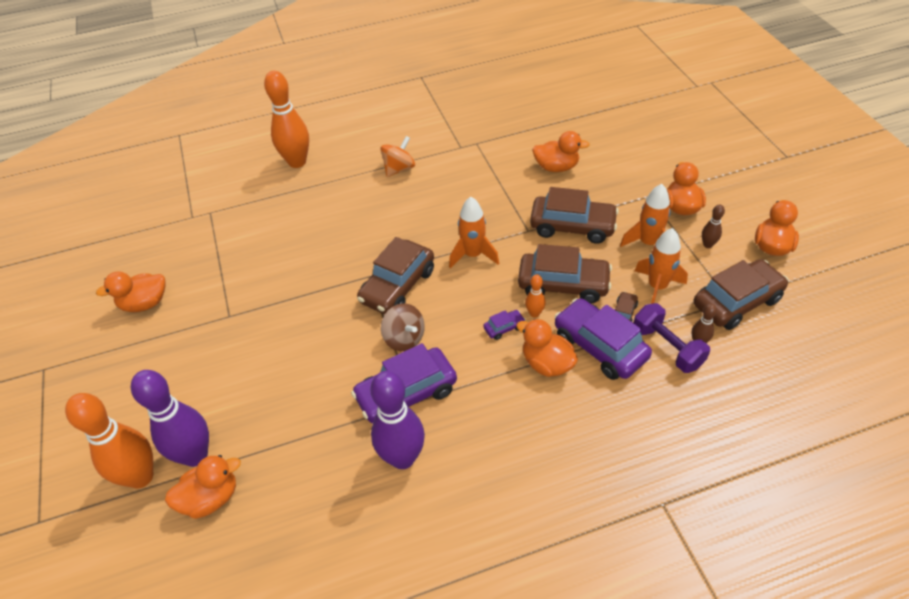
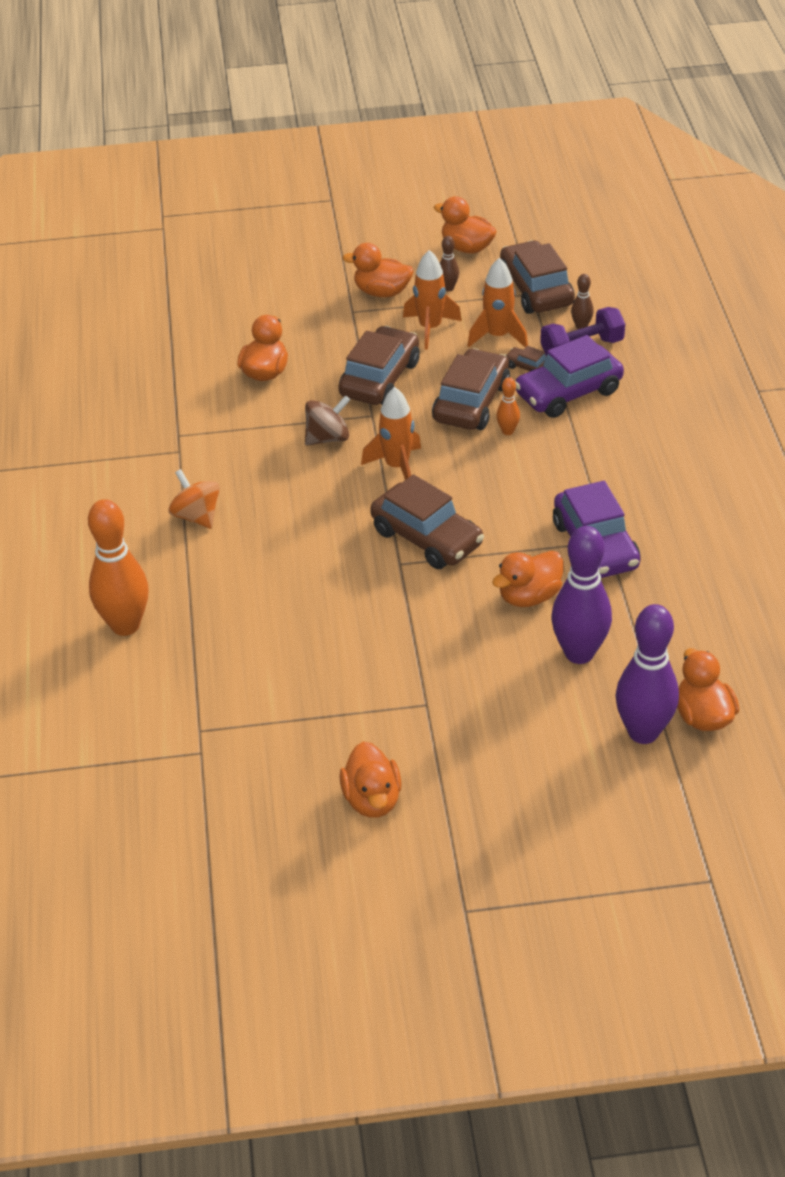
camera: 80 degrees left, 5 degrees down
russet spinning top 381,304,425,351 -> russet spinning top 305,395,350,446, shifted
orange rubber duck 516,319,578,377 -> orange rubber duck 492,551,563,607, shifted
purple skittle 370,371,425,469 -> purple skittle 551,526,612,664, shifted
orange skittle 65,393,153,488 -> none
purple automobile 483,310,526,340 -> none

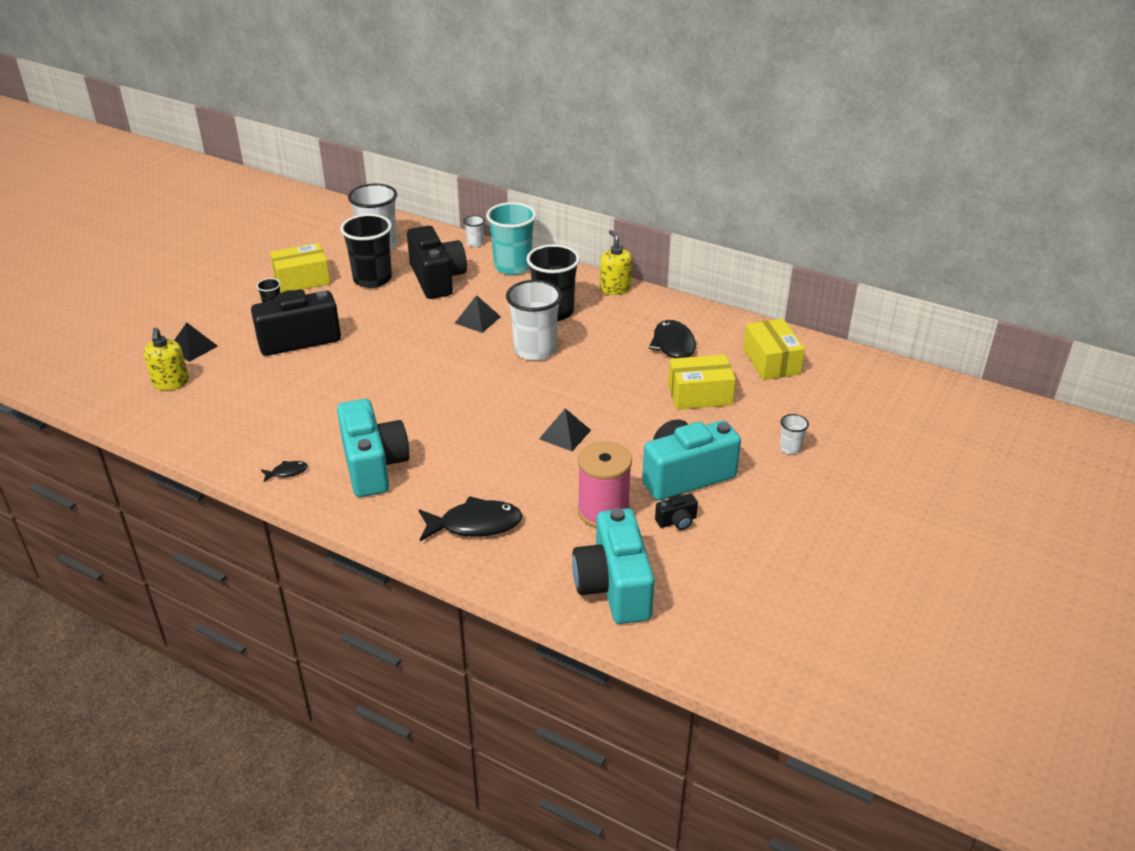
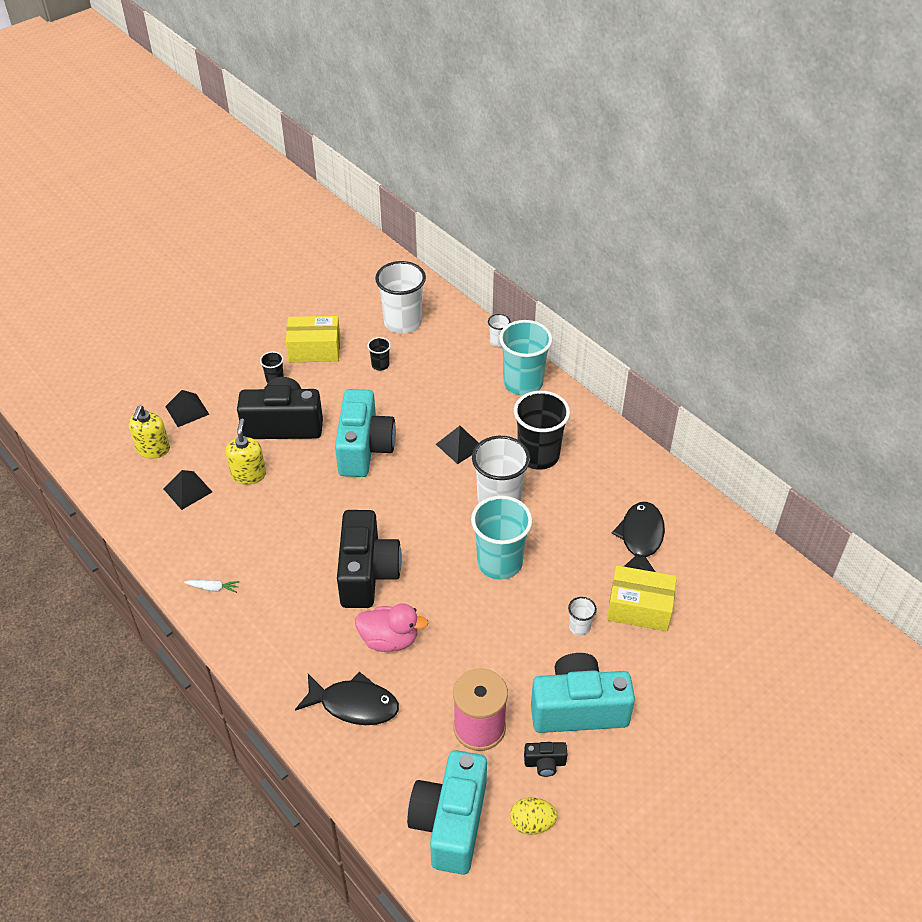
camera: 20 degrees right, 10 degrees up
ebony solid pyramid 539,408,591,451 -> ebony solid pyramid 163,470,212,510, shifted
ebony toy fish 261,461,308,482 -> white carrot 184,580,240,593
golden pump bottle 600,230,632,295 -> golden pump bottle 226,419,266,485, shifted
aqua photo camera 337,399,409,497 -> aqua photo camera 335,389,396,477, shifted
ebony photo camera 407,226,467,299 -> ebony photo camera 337,510,402,608, shifted
none -> pink rubber duck 355,603,429,652
ebony beaker 340,214,392,288 -> ebony beaker 367,337,391,371, x0.45
none -> aqua beaker 471,496,532,580
none -> golden egg shape 510,797,558,835
white beaker 780,414,809,454 -> white beaker 568,597,597,636, shifted
golden box 743,319,805,380 -> none

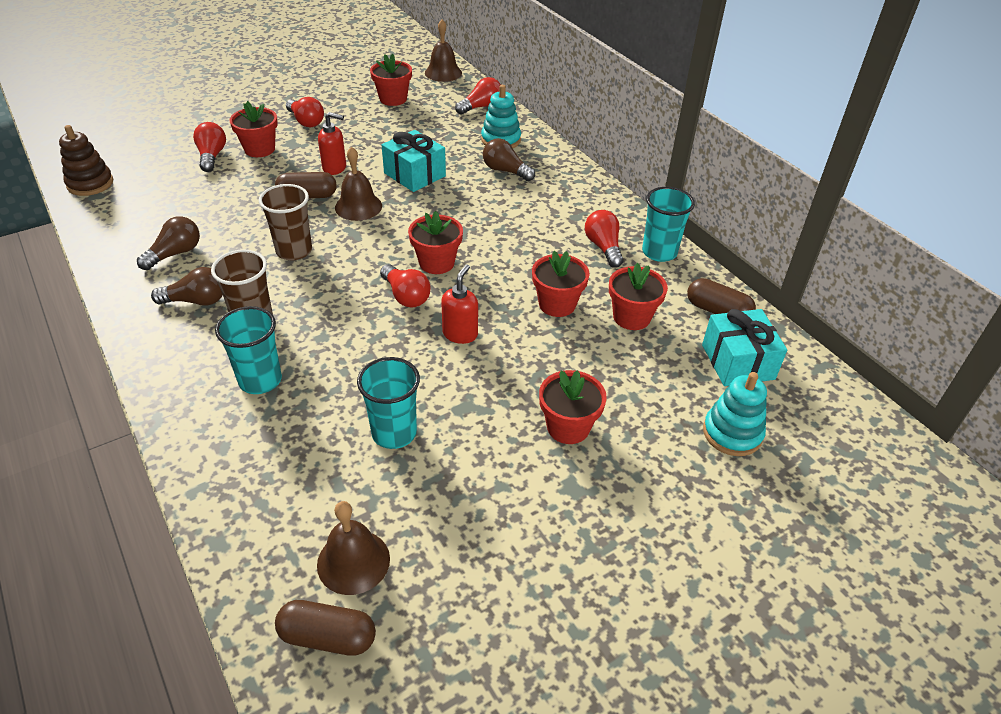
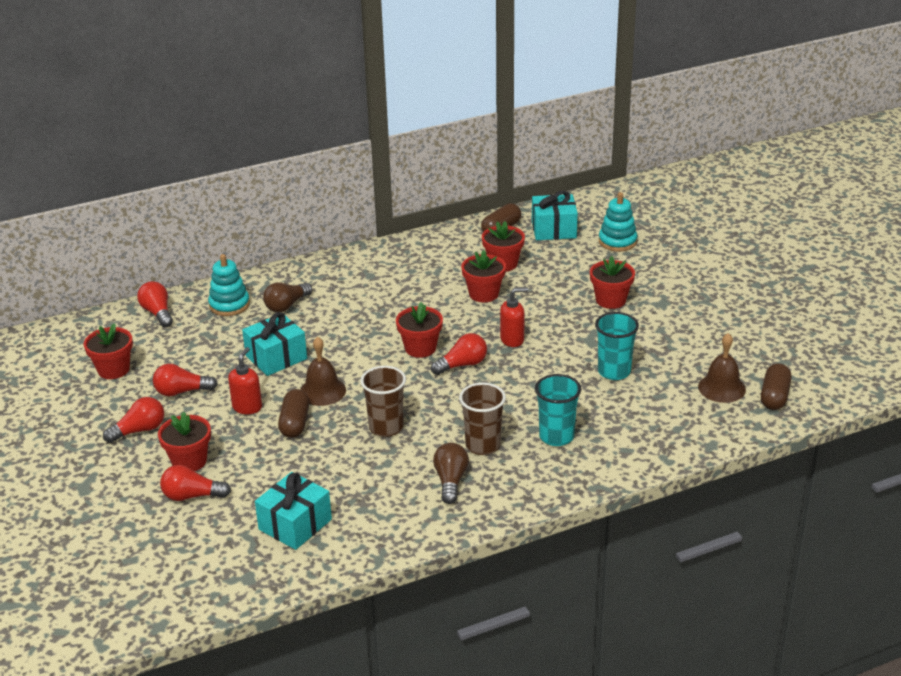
camera: 80 degrees left, 10 degrees down
crimson light bulb 585,210,624,267 -> crimson light bulb 153,364,218,396, shifted
none -> aqua present 255,472,332,550
crimson pump bottle 441,264,478,344 -> crimson pump bottle 500,287,528,347, 135 degrees clockwise
russet ring stacker 59,125,113,196 -> none
russet light bulb 137,216,200,270 -> none
russet school bell 425,20,462,82 -> none
aqua beaker 642,187,695,262 -> none

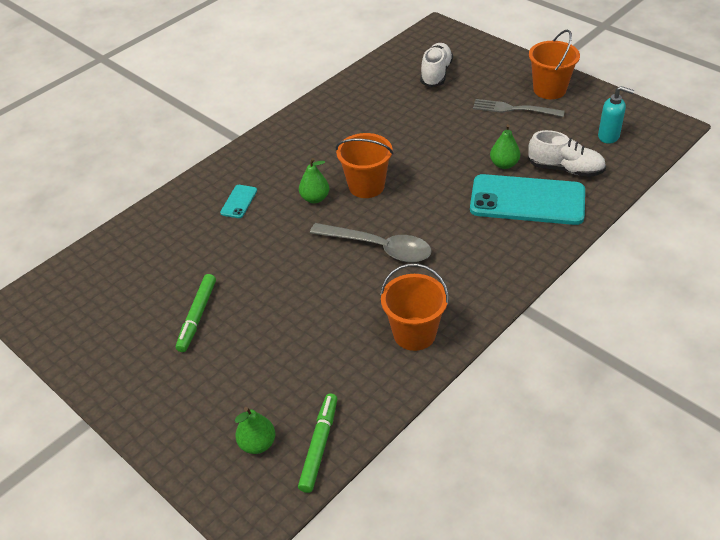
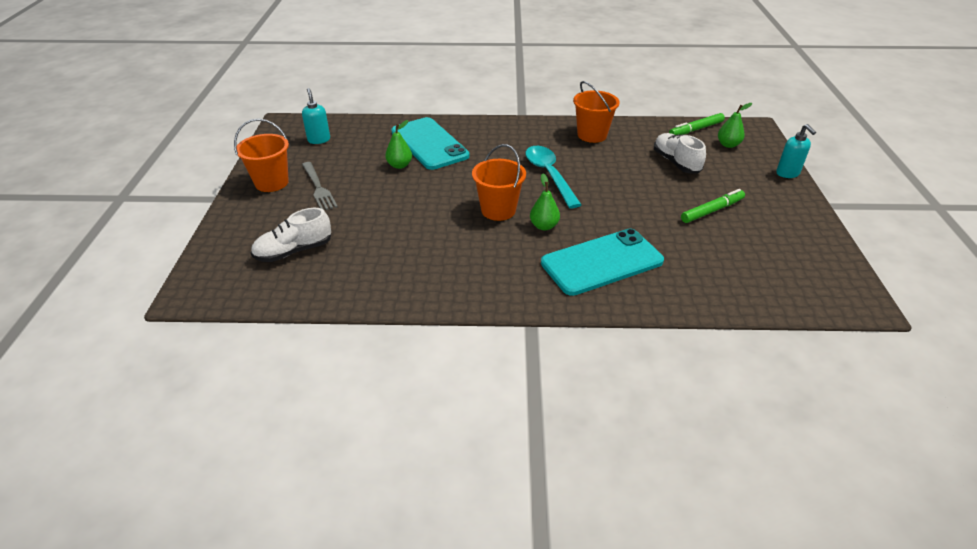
camera: 135 degrees left, 5 degrees down
ash-grey spoon 310,223,432,262 -> aqua spoon 525,146,581,208
aqua phone 220,185,257,218 -> aqua phone 541,229,664,296, x2.39
white sneaker 528,130,606,177 -> white sneaker 654,133,706,174, shifted
none -> aqua pump bottle 776,124,816,178

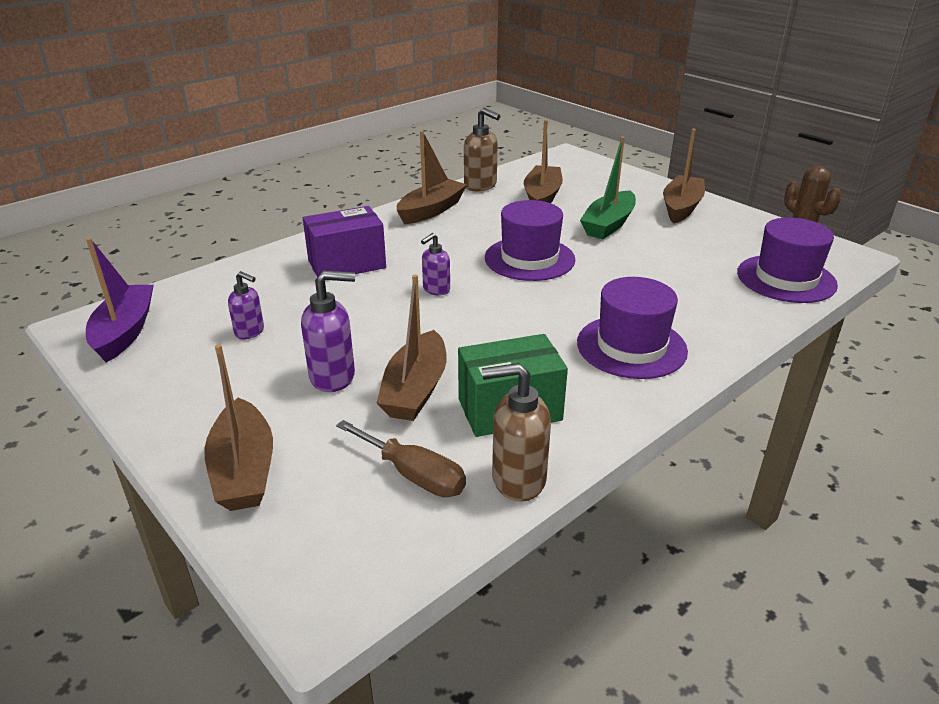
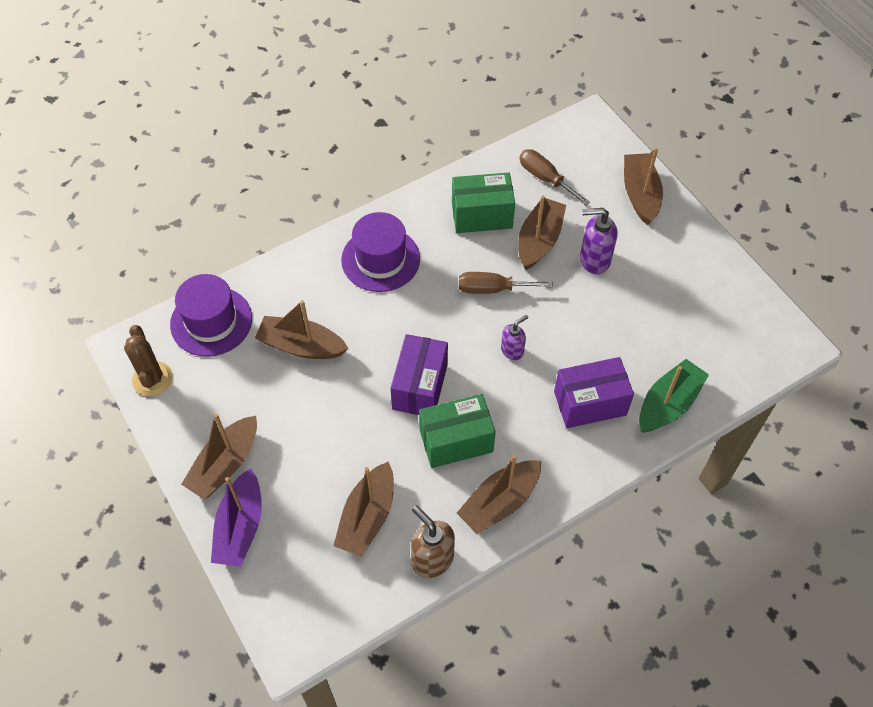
camera: 170 degrees left, 25 degrees up
purple boat 86,238,154,363 -> purple boat 211,468,262,567, shifted
none -> russet boat 255,300,349,359
purple top hat 485,200,575,281 -> purple box 390,334,448,415
none -> leaf-green box 419,394,496,468
none -> russet hand screwdriver 459,272,553,294
leaf-green boat 580,136,636,239 -> leaf-green boat 639,359,709,433, shifted
purple pump bottle 228,271,264,340 -> none
russet pump bottle 482,363,551,502 -> none

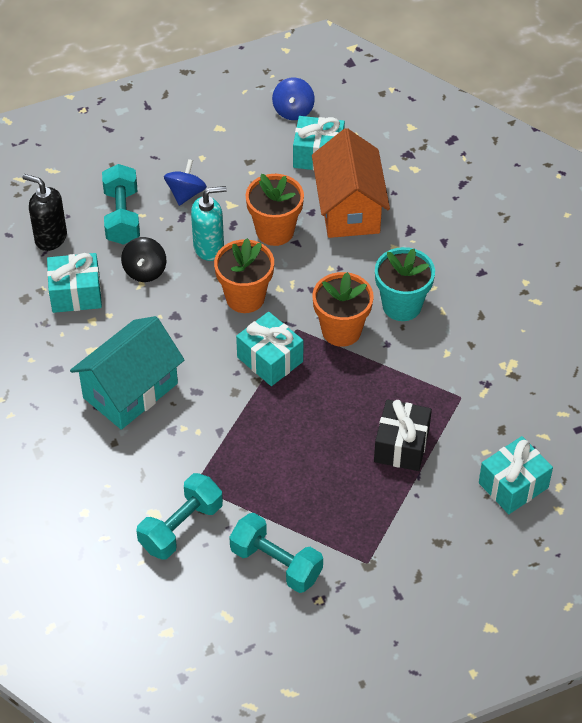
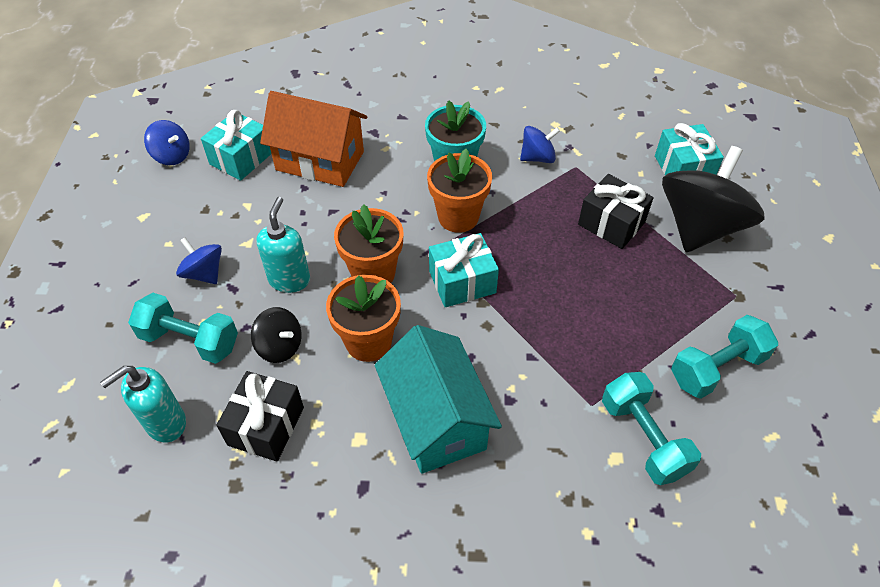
camera: 65 degrees left, 0 degrees up
ebony pump bottle 22,174,67,251 -> aqua pump bottle 100,366,186,442
aqua present 47,253,102,313 -> ebony present 216,371,304,462
orange flower pot 246,174,304,246 -> orange flower pot 326,275,401,362, shifted
none -> royal blue spinning top 520,126,560,163
none -> ebony spinning top 662,146,765,252

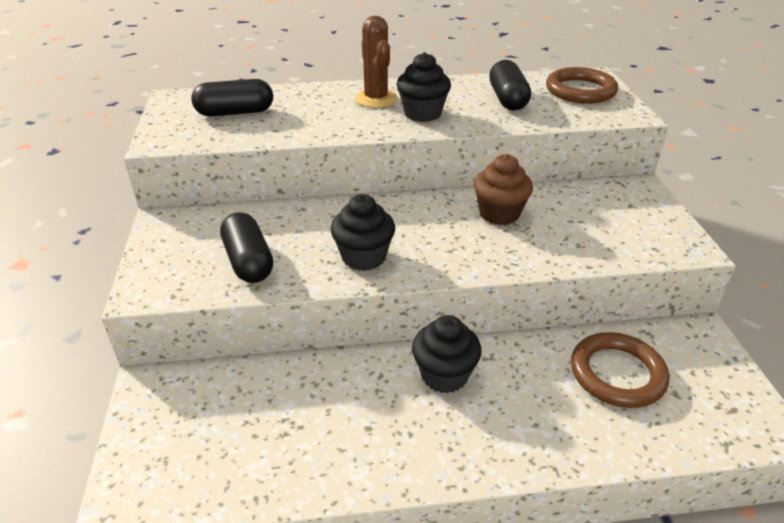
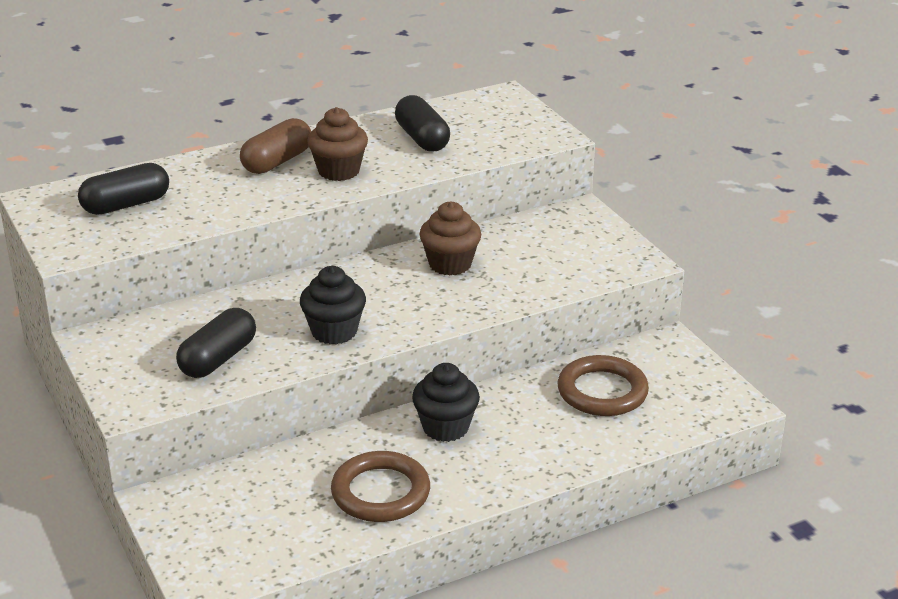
camera: 20 degrees left, 5 degrees down
ebony capsule 220,212,273,283 -> ebony capsule 176,308,256,378, 75 degrees clockwise
russet cactus 355,16,398,108 -> russet capsule 240,118,311,174
ebony cupcake 396,52,451,122 -> russet cupcake 307,107,368,181
russet torus 546,67,618,104 -> russet torus 331,451,430,522, shifted

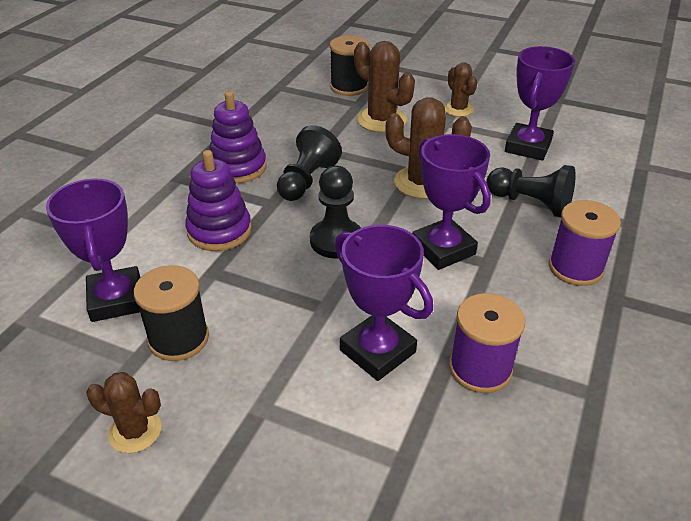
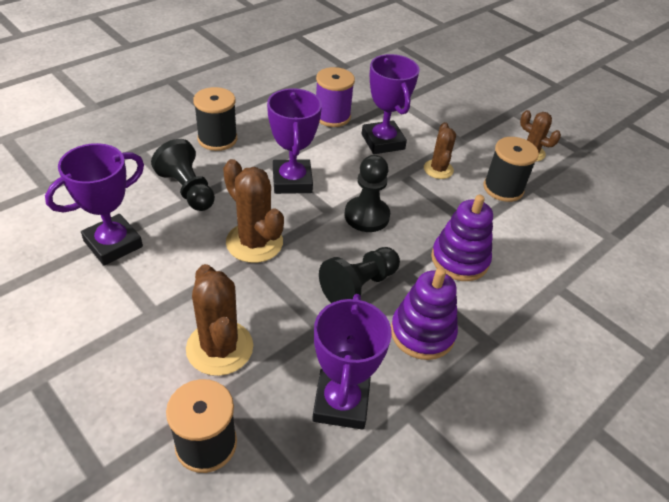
camera: 160 degrees left, 5 degrees up
purple reel of thread 549,200,621,286 -> ebony reel of thread 193,87,237,151
purple award cup 46,179,141,322 -> purple award cup 312,294,392,430, shifted
russet cactus 444,62,477,117 -> russet cactus 424,122,456,179, shifted

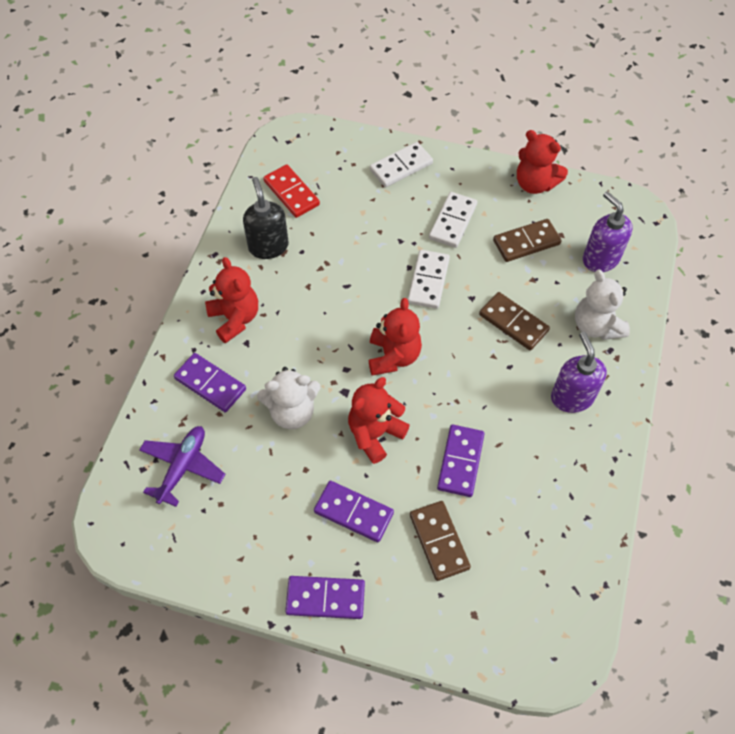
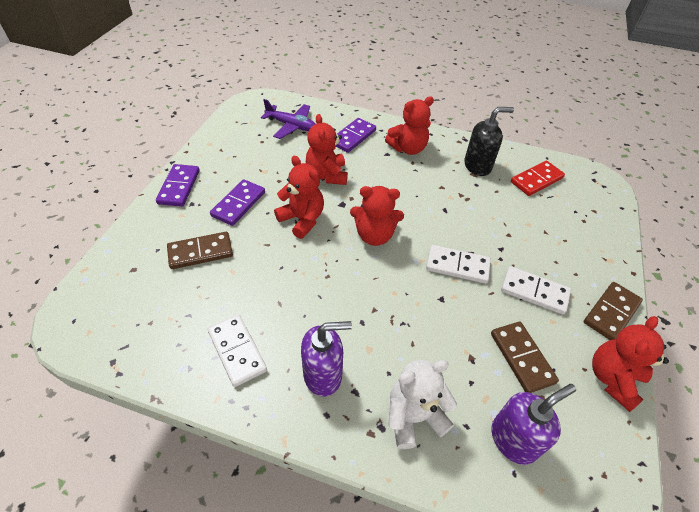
camera: 90 degrees right, 10 degrees down
white domino piece 370,142,433,187 -> white domino piece 207,314,267,387, shifted
white teddy 257,367,320,429 -> crimson teddy 306,114,348,185
russet domino piece 479,292,550,350 -> russet domino piece 584,282,643,340, shifted
purple domino piece 437,425,485,497 -> none

